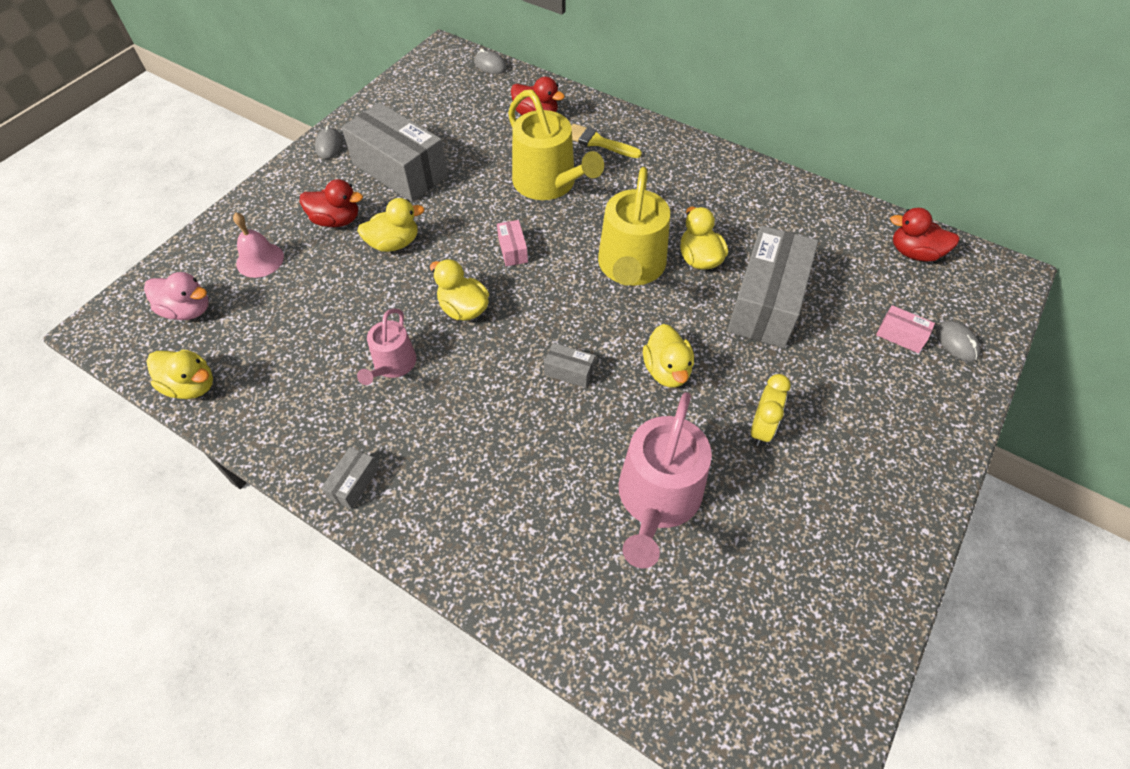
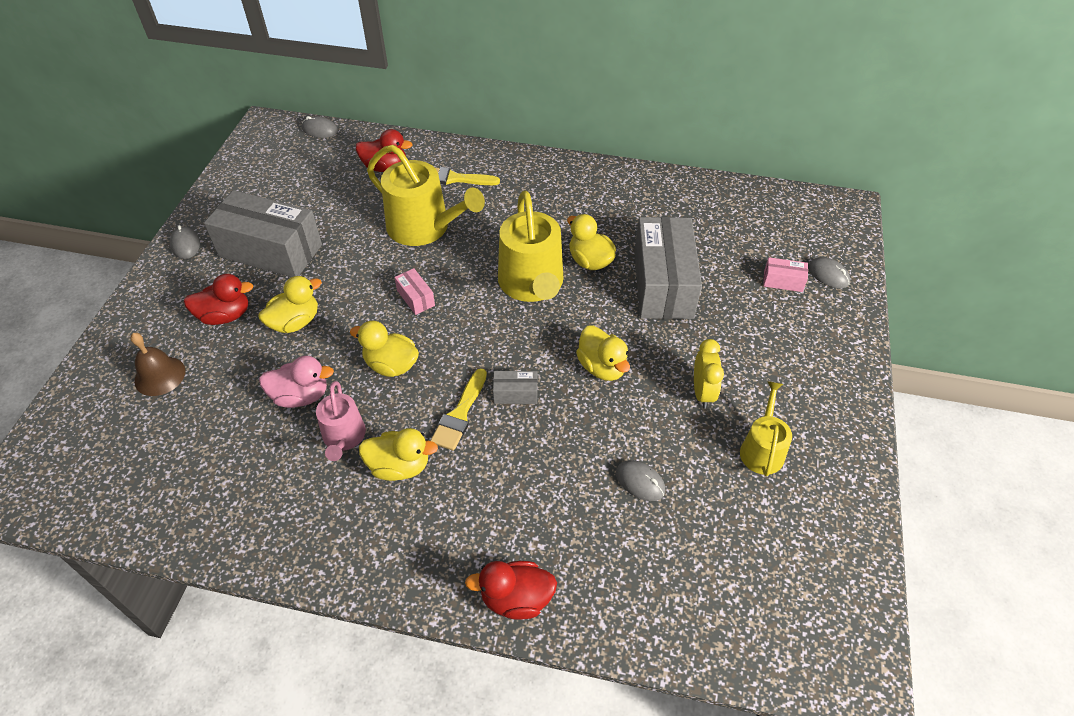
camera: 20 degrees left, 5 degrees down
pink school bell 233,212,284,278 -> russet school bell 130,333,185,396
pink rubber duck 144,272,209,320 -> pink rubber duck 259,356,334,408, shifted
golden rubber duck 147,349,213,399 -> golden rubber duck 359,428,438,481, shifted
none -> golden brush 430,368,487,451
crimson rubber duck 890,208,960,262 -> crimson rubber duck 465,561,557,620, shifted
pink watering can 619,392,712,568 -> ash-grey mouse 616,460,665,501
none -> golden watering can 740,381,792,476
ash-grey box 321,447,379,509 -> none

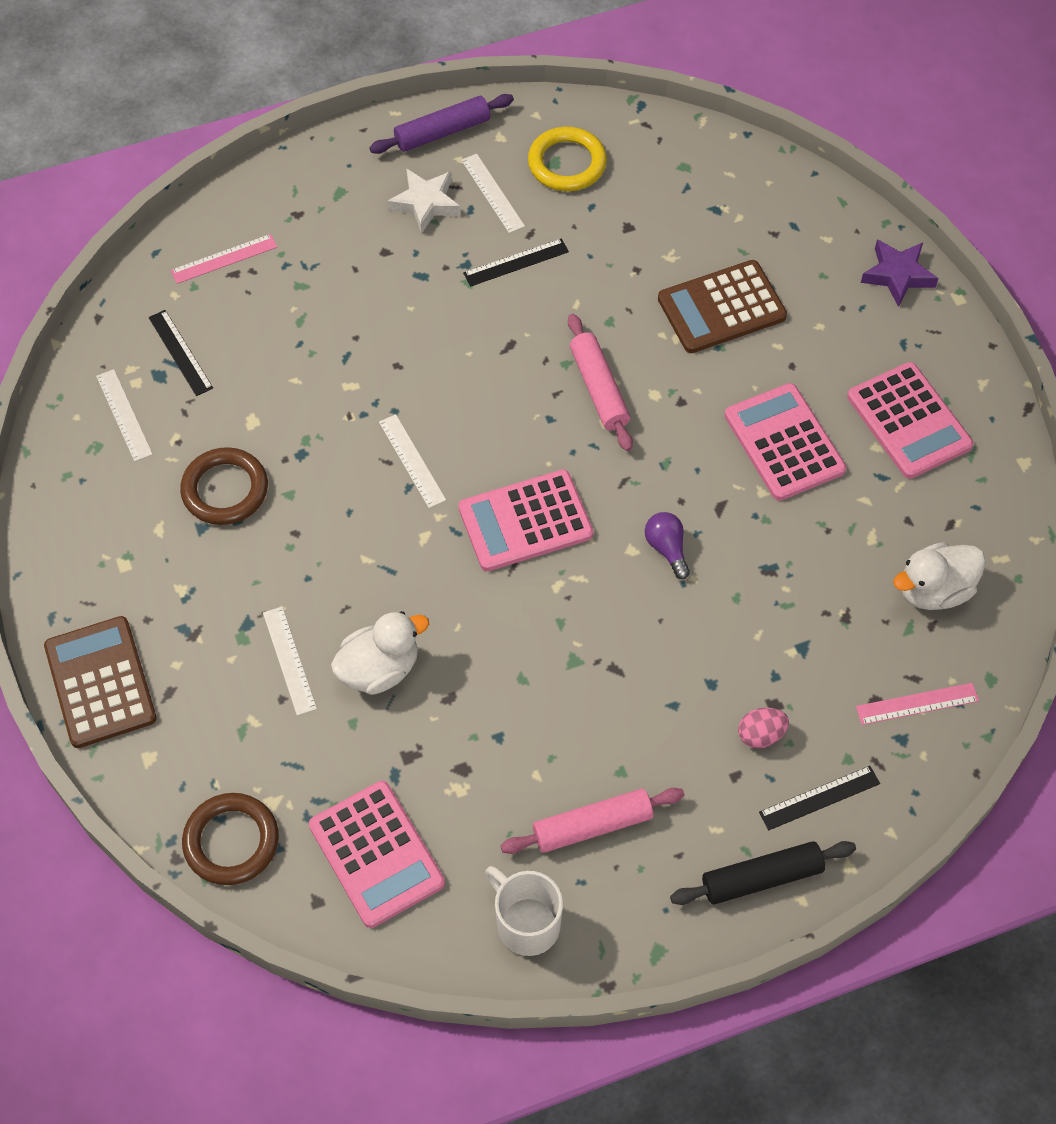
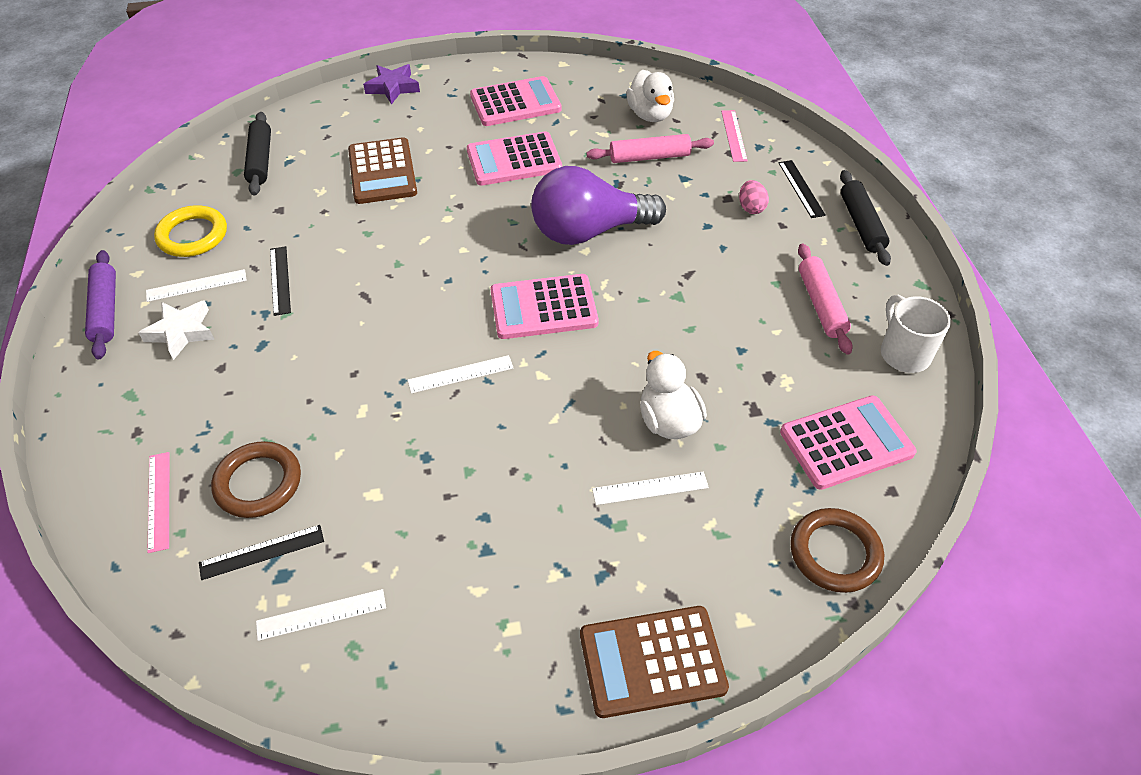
camera: 80 degrees left, 10 degrees down
russet torus 180,447,268,525 -> russet torus 211,441,301,518, shifted
none -> ebony rolling pin 244,112,271,196
pink calculator 458,469,593,571 -> pink calculator 490,274,599,339, 90 degrees clockwise
purple light bulb 645,512,690,579 -> purple light bulb 531,166,666,245, x2.48
pink rolling pin 568,314,633,451 -> pink rolling pin 586,134,714,163, shifted
white tea mug 485,866,563,956 -> white tea mug 881,295,951,373, 105 degrees clockwise

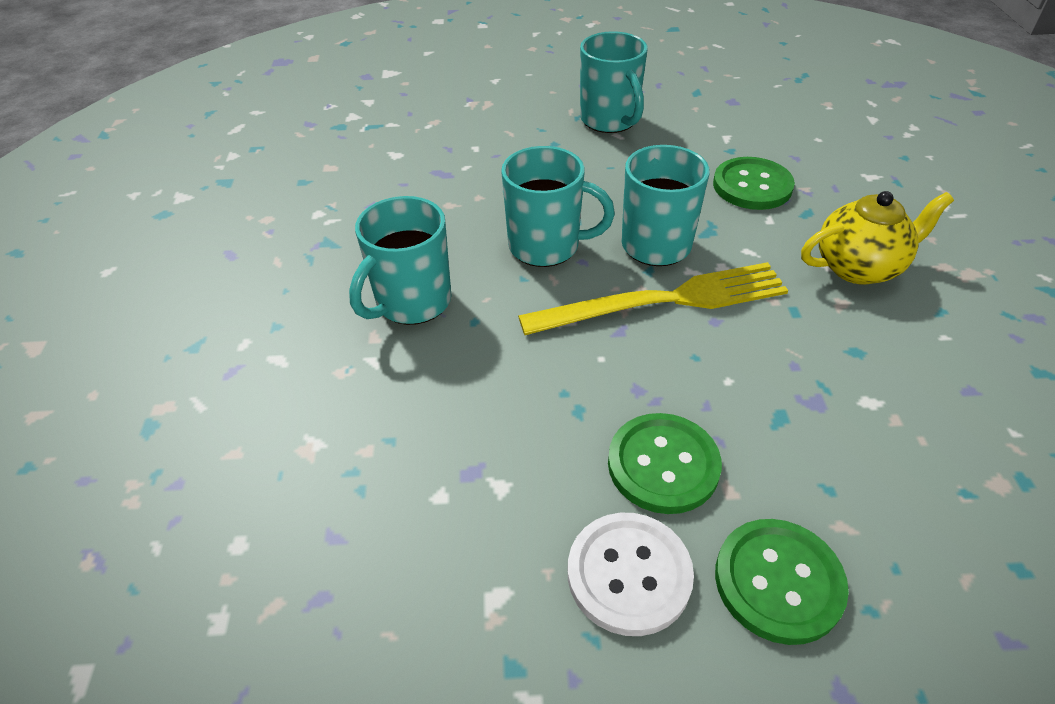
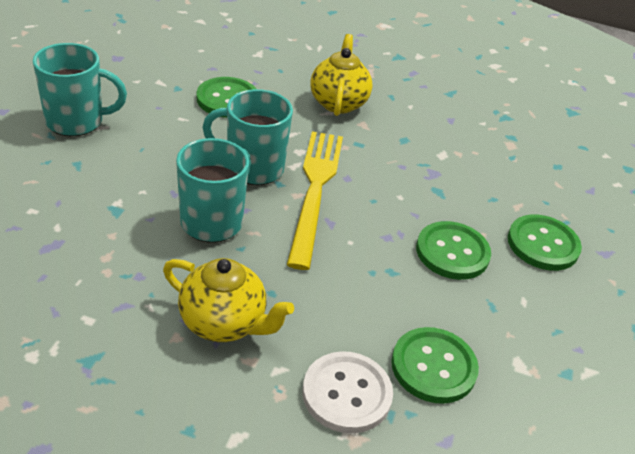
camera: 75 degrees left, 5 degrees down
aqua tea mug 349,196,451,325 -> golden china teapot 163,258,294,342
white shirt button 568,513,694,636 -> white shirt button 302,351,393,433, shifted
none -> leaf-green shirt button 391,327,479,404

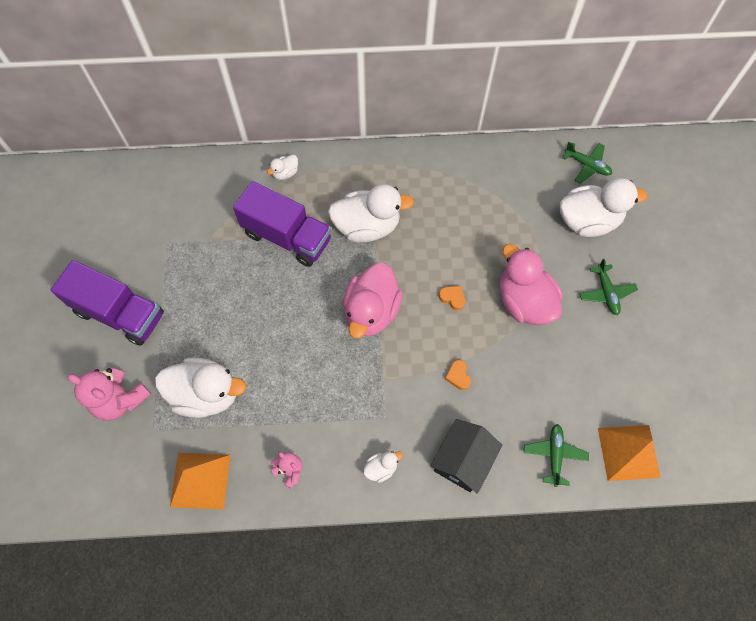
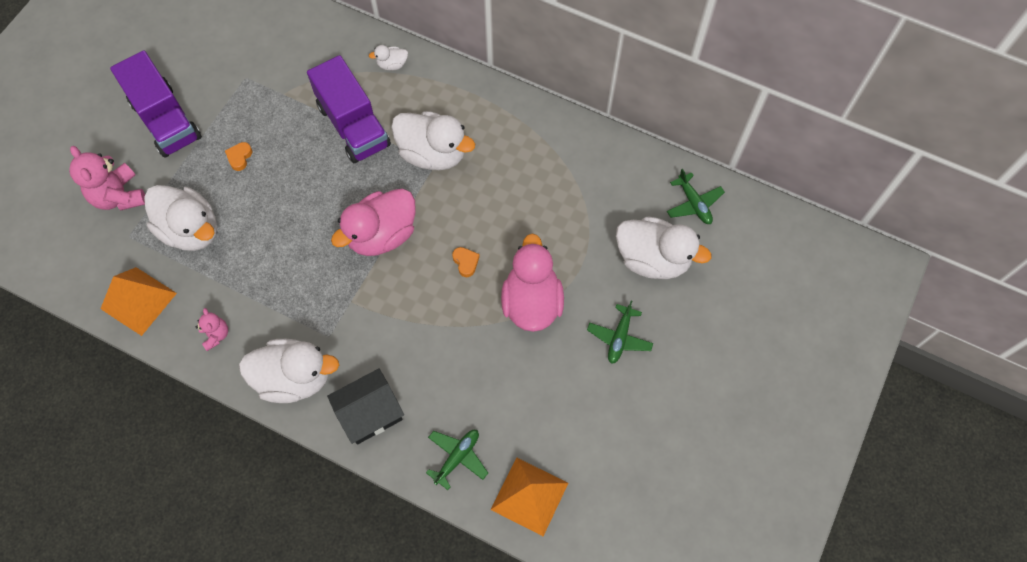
camera: 30 degrees right, 0 degrees up
orange heart 445,360,471,390 -> orange heart 225,142,252,171, shifted
white rubber duck 363,451,403,483 -> white rubber duck 239,339,339,403, x2.23

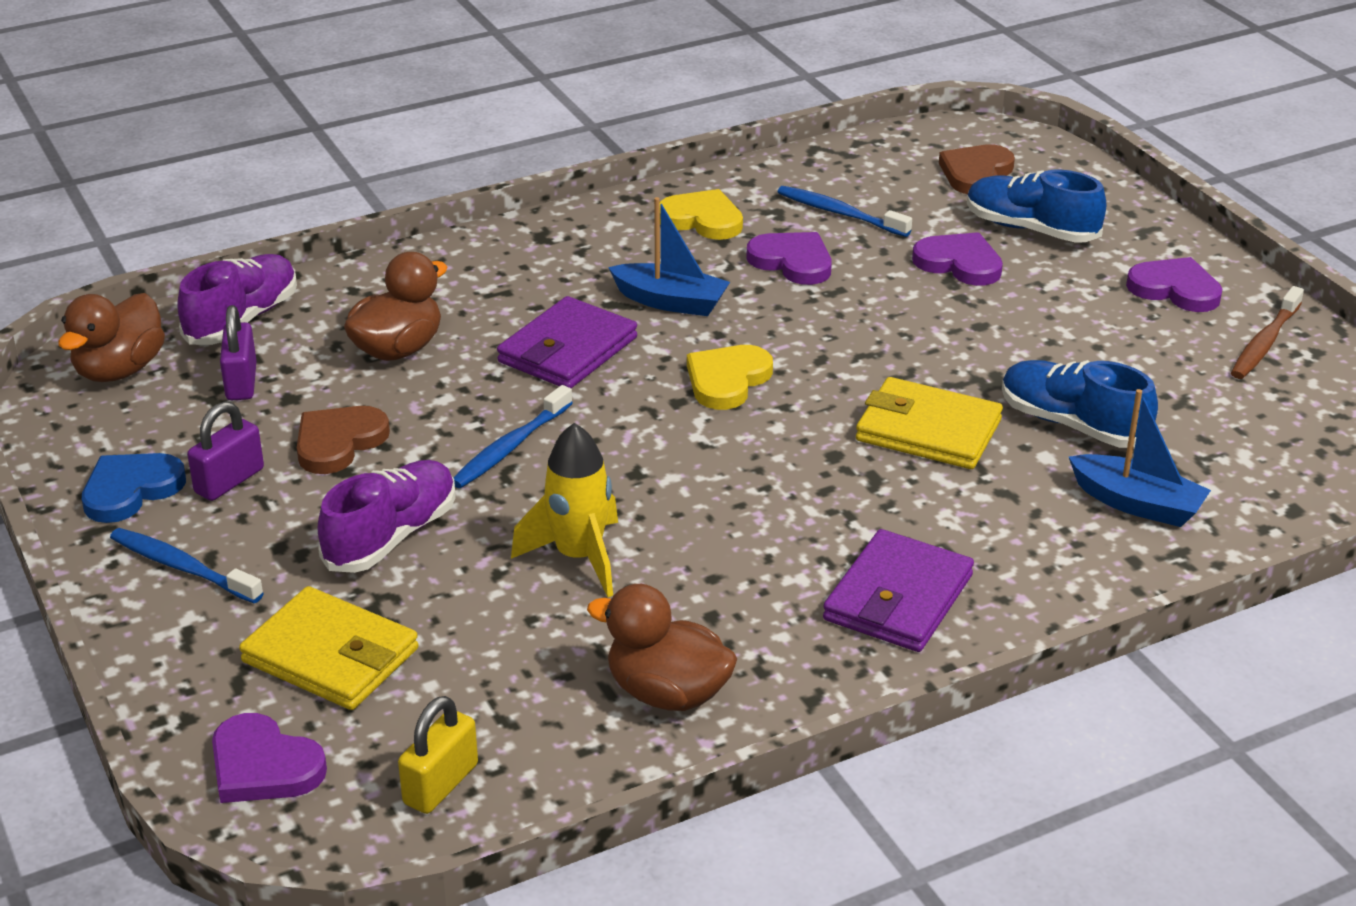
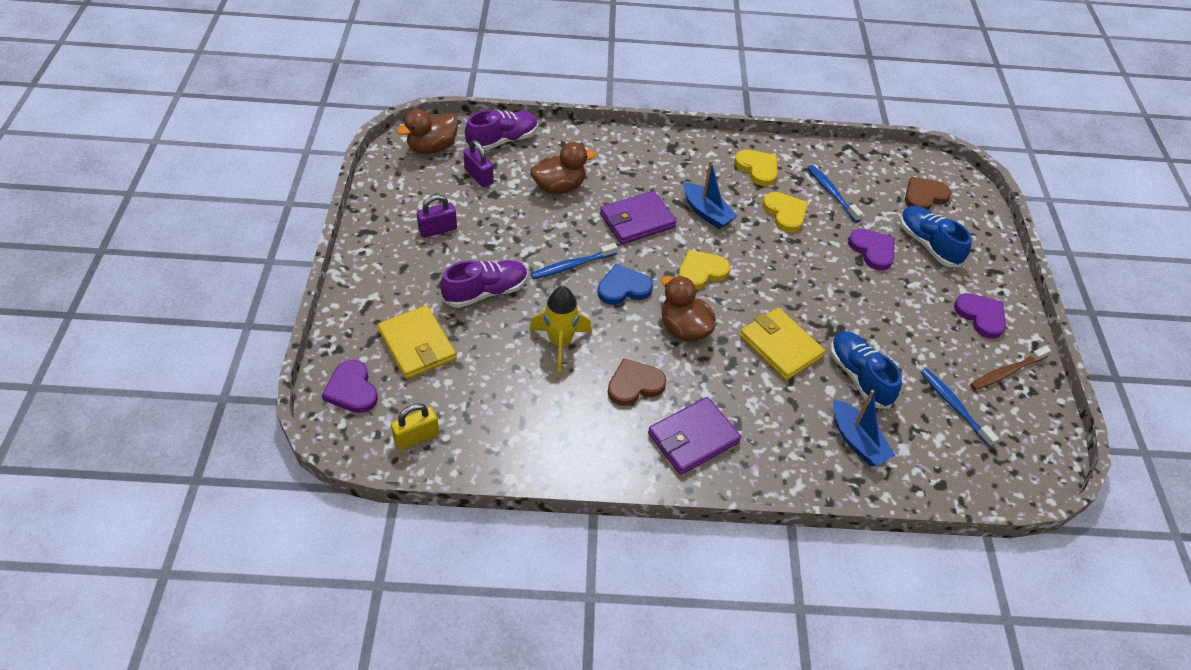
camera: 25 degrees right, 15 degrees up
purple lock 220,305,256,400 -> purple lock 463,140,494,187, 60 degrees counterclockwise
royal blue heart 82,453,186,523 -> royal blue heart 598,264,653,305, shifted
russet heart 297,406,390,474 -> russet heart 608,358,666,406, shifted
russet rubber duck 587,584,737,711 -> russet rubber duck 661,276,715,342, shifted
purple heart 746,232,832,285 -> golden heart 763,192,808,233
royal blue toothbrush 110,528,264,603 -> royal blue toothbrush 921,369,999,447, shifted

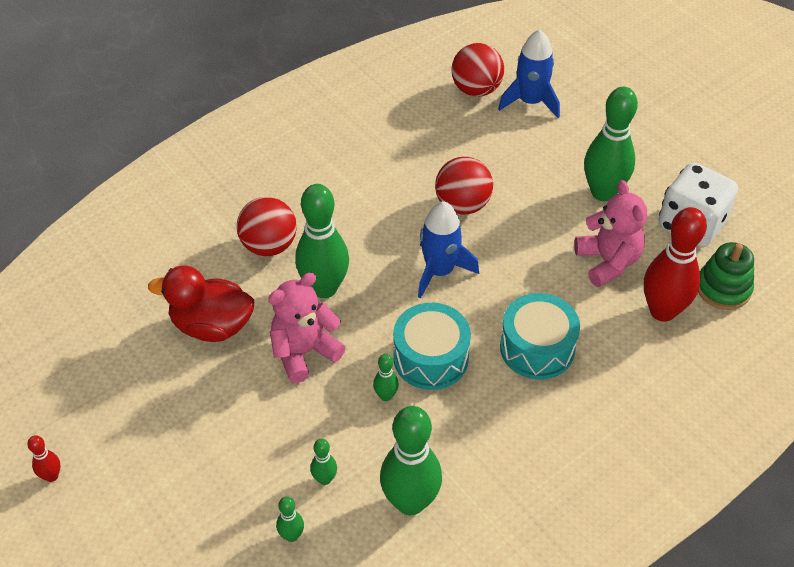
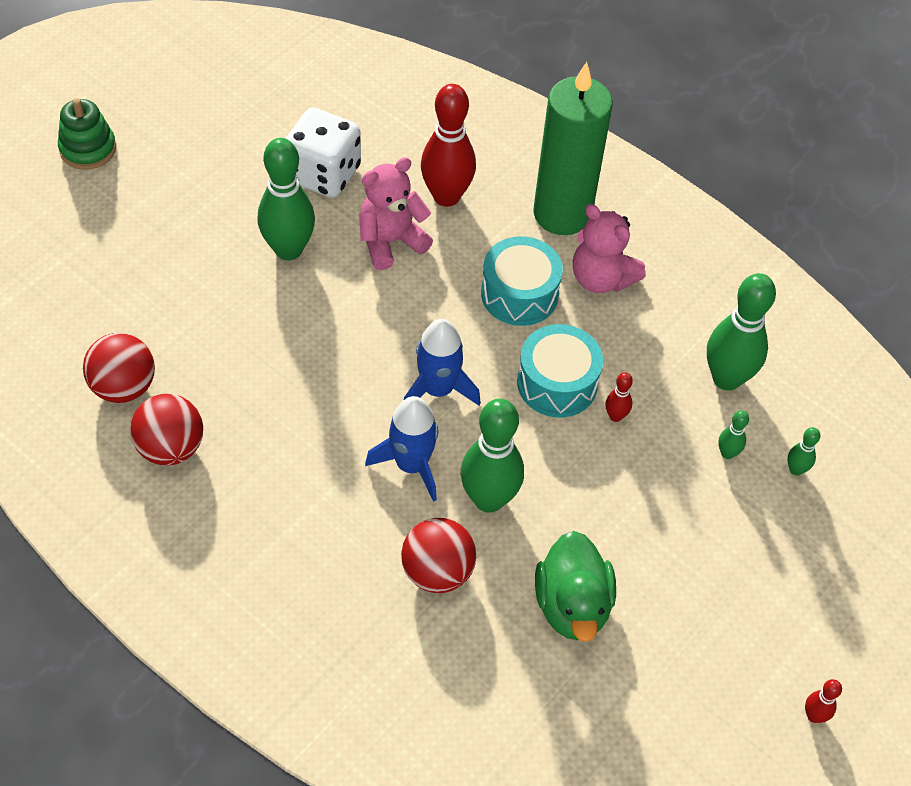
camera: 105 degrees left, 5 degrees up
leaf-green ring stacker 698,242,754,310 -> leaf-green ring stacker 58,98,116,170, shifted
crimson play ball 435,157,493,214 -> crimson play ball 130,394,203,466, shifted
royal blue spaceship 498,29,560,118 -> royal blue spaceship 365,396,439,502, shifted
none -> leaf-green pillar candle 534,62,612,235
crimson rubber duck 148,266,254,342 -> leaf-green rubber duck 535,531,616,642
pink teddy 268,272,346,383 -> pink teddy 573,204,646,293, shifted
leaf-green skittle 373,354,399,401 -> crimson skittle 605,372,633,422

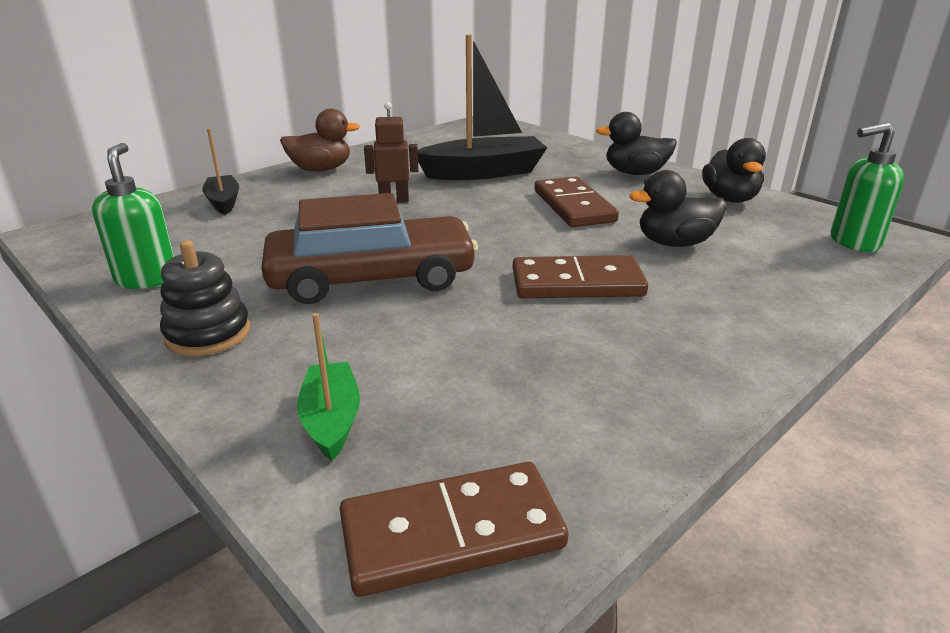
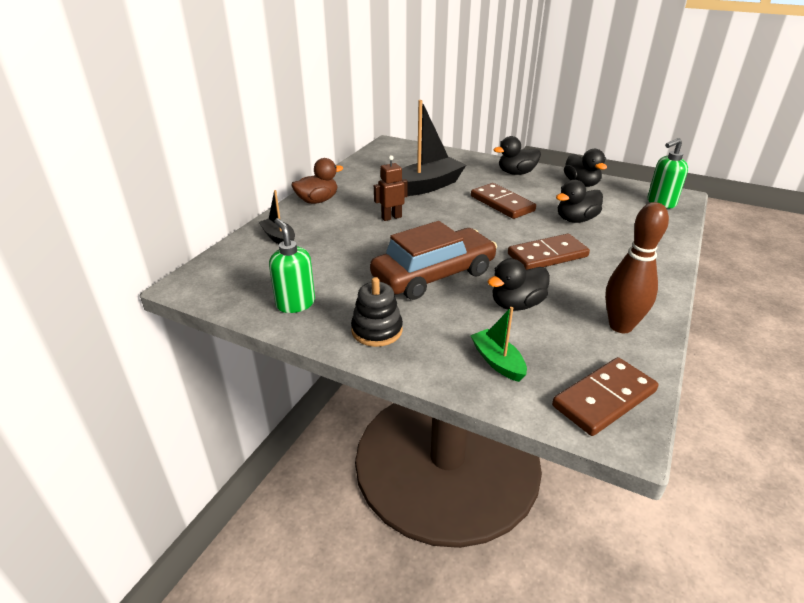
camera: 20 degrees left, 5 degrees up
none -> ebony rubber duck 488,259,550,311
none -> russet skittle 605,202,669,333

